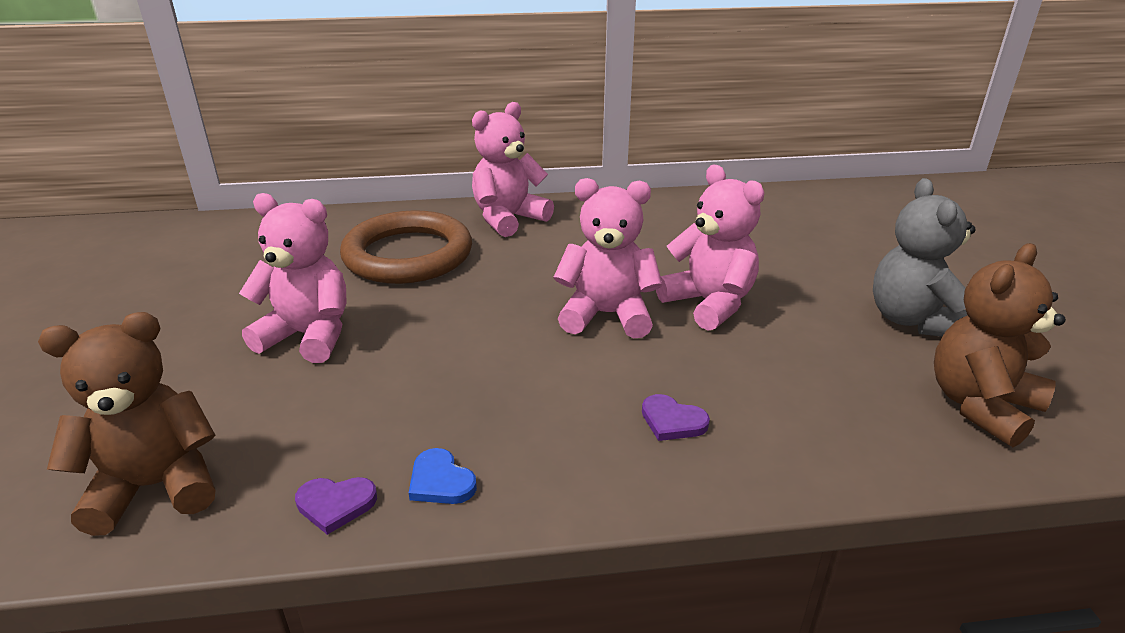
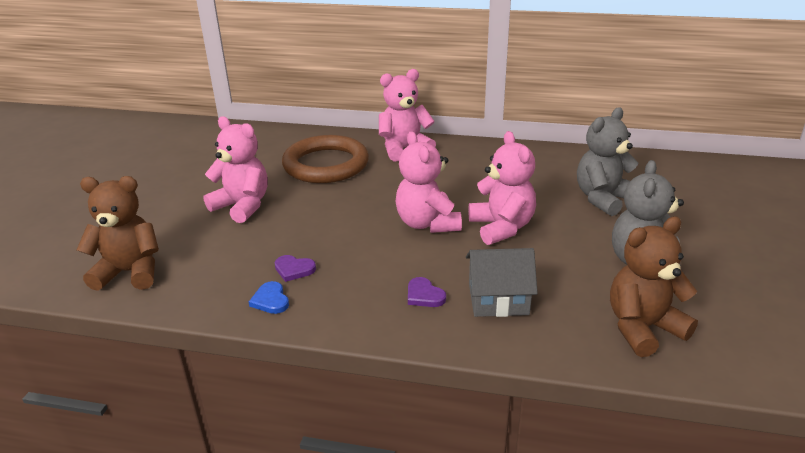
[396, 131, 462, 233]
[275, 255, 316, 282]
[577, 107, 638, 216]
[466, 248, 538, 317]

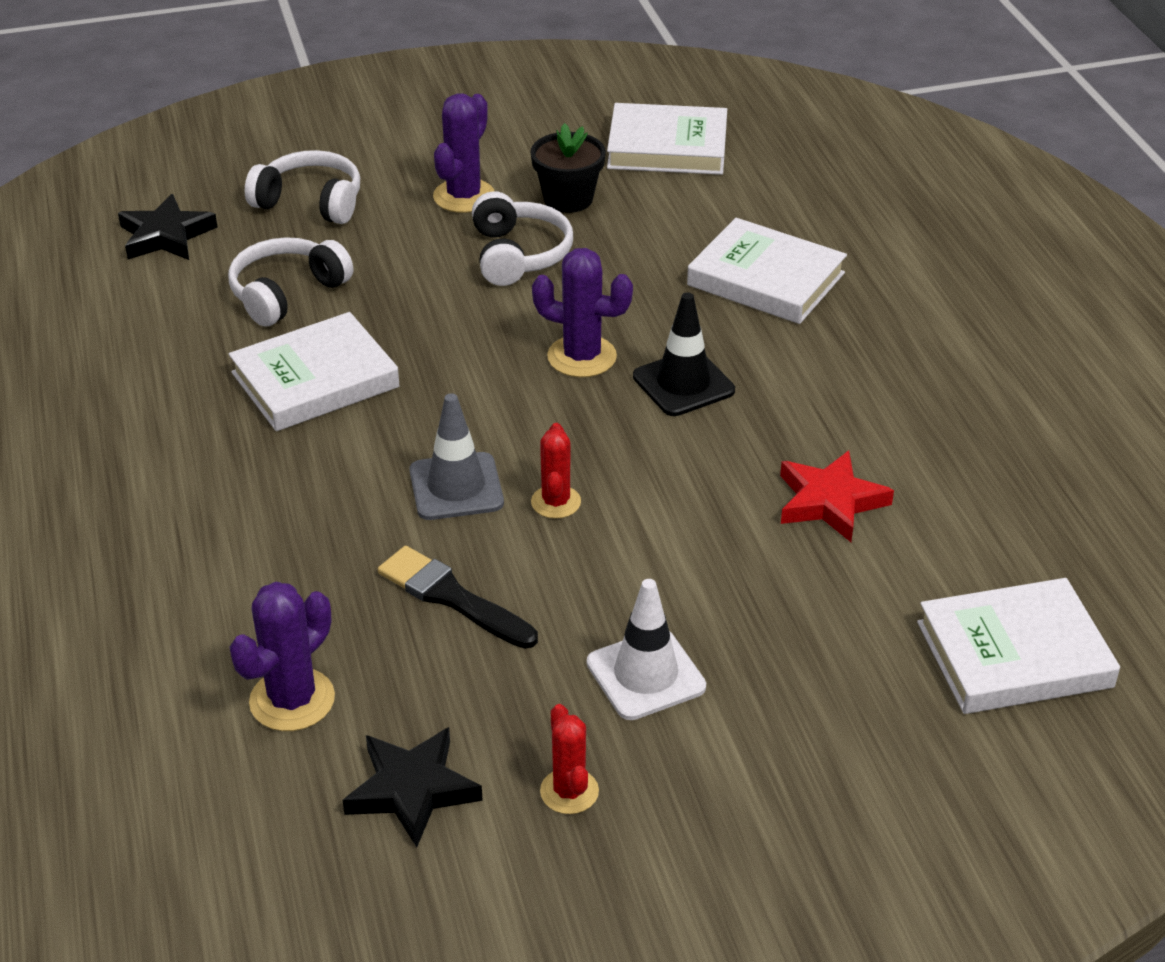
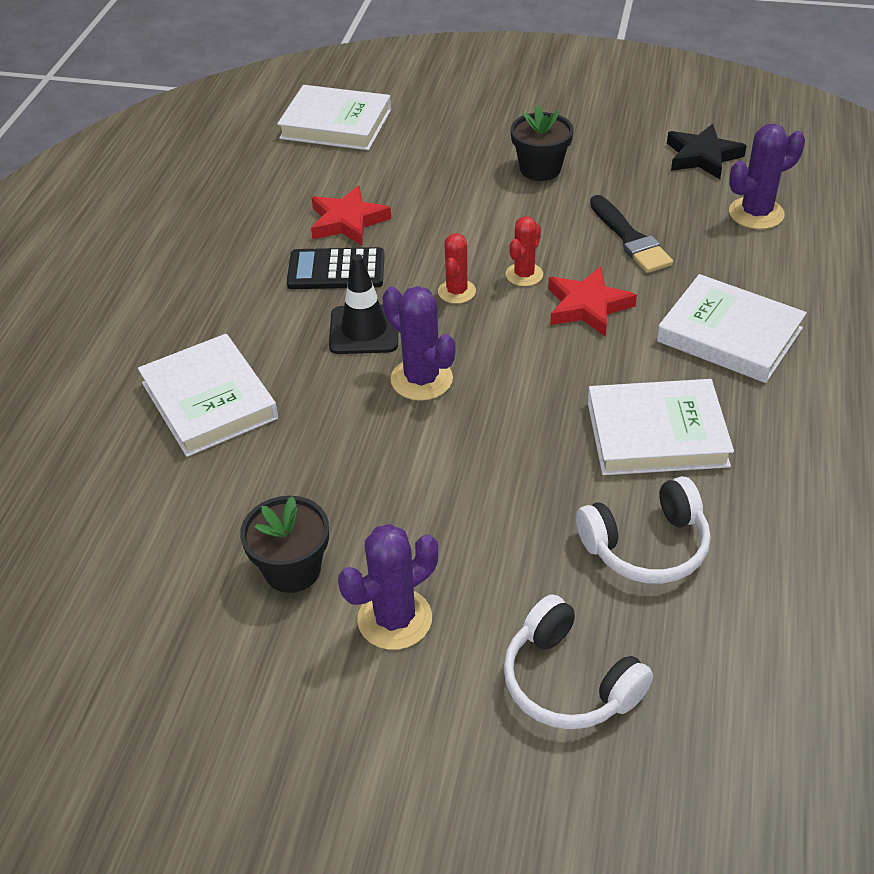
[657, 274, 807, 383]
[472, 191, 573, 286] (first image)
[118, 194, 218, 260] (first image)
[548, 266, 637, 337]
[511, 105, 574, 181]
[438, 233, 476, 304]
[287, 247, 385, 289]

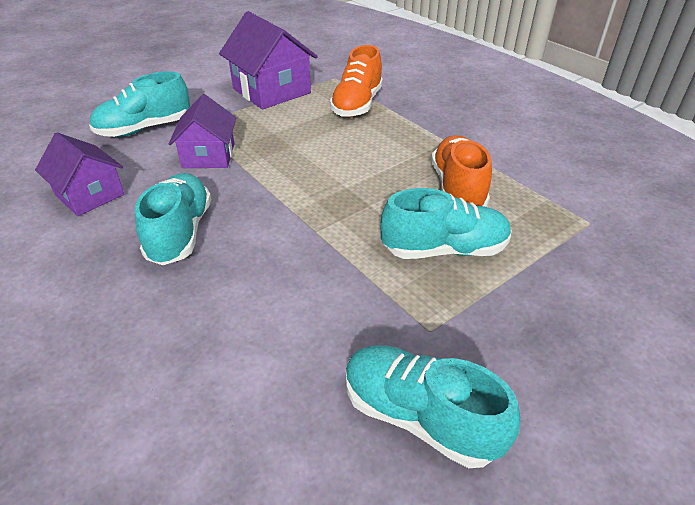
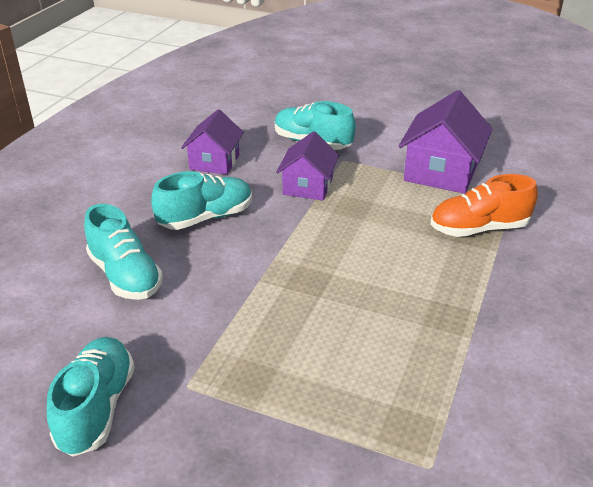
[276, 131, 339, 201]
[431, 135, 492, 207] (first image)
[84, 204, 163, 300]

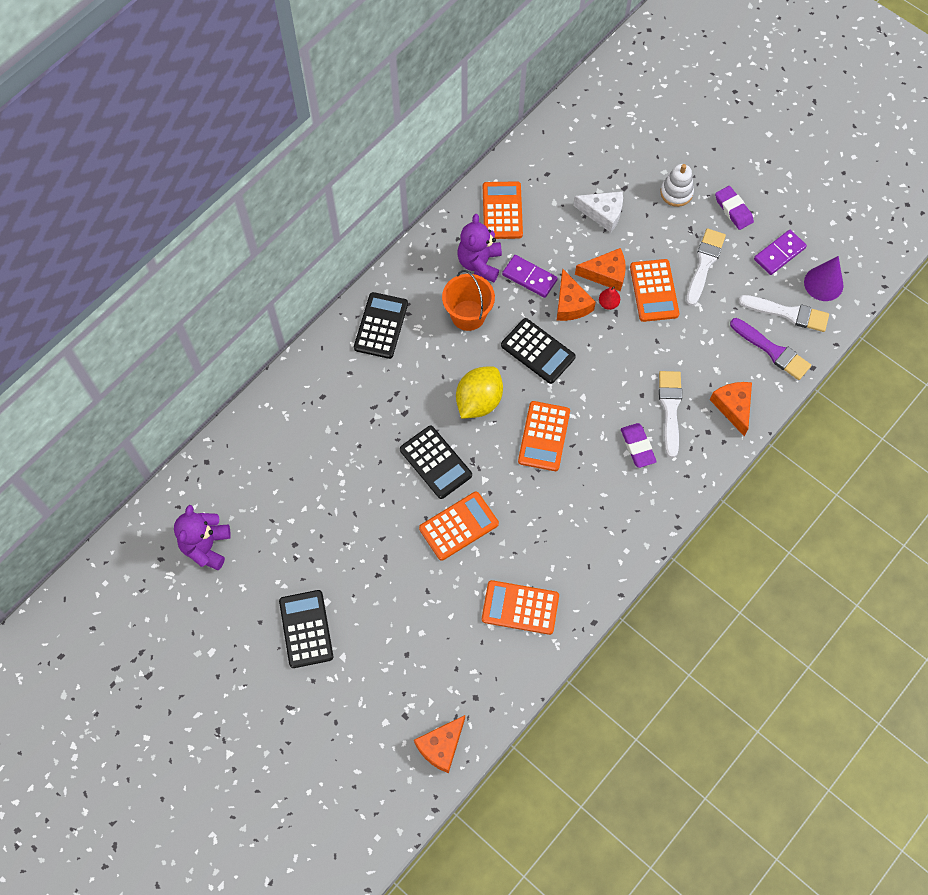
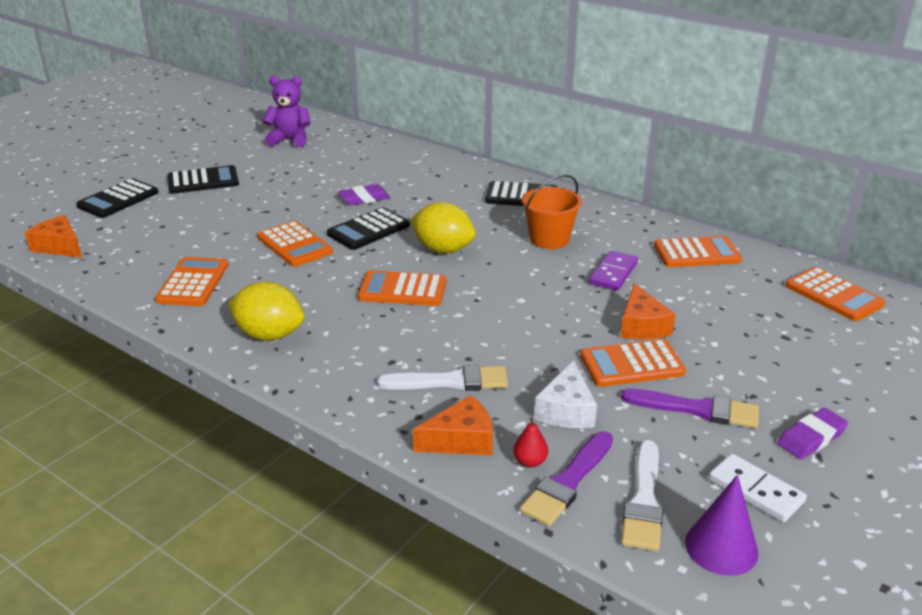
[660, 164, 694, 207] (first image)
[534, 360, 597, 428]
[458, 214, 502, 282] (first image)
[621, 389, 759, 428]
[709, 454, 807, 522]
[556, 269, 596, 321] (first image)
[513, 417, 548, 467]
[76, 179, 159, 218]
[338, 184, 390, 205]
[786, 267, 885, 321]
[228, 281, 305, 341]

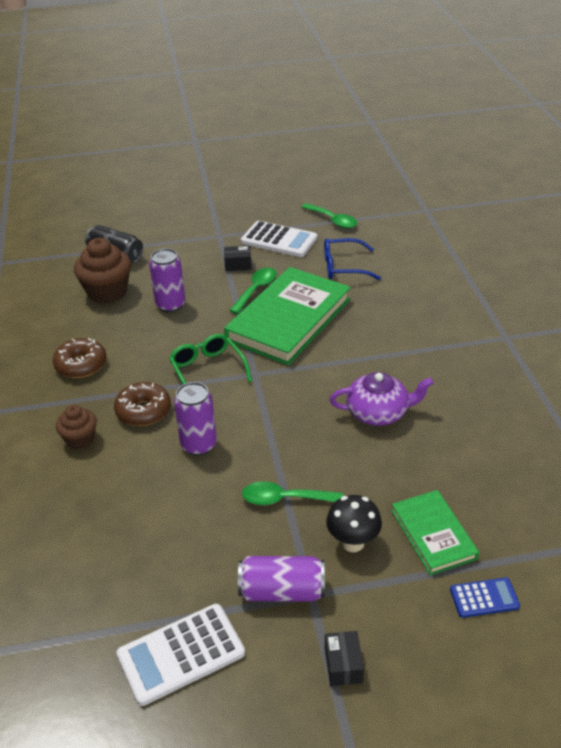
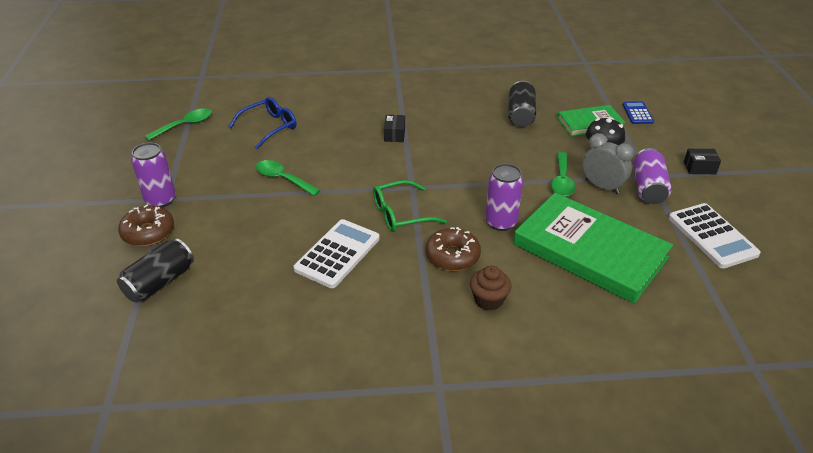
[294, 219, 380, 288]
[74, 238, 131, 304] (first image)
[229, 97, 297, 149]
[384, 115, 405, 142]
[131, 143, 176, 208]
[513, 193, 673, 304]
[118, 205, 174, 246]
[330, 372, 434, 426] (first image)
[508, 81, 536, 127]
[582, 133, 634, 194]

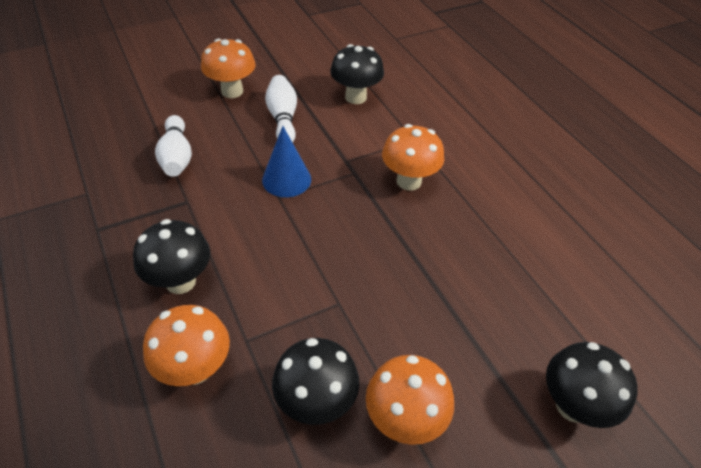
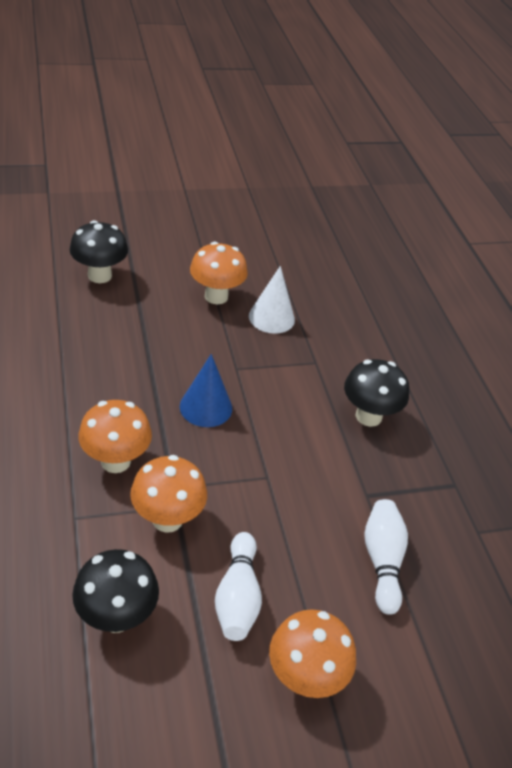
[180, 354, 232, 427]
[130, 455, 207, 533]
[249, 266, 295, 334]

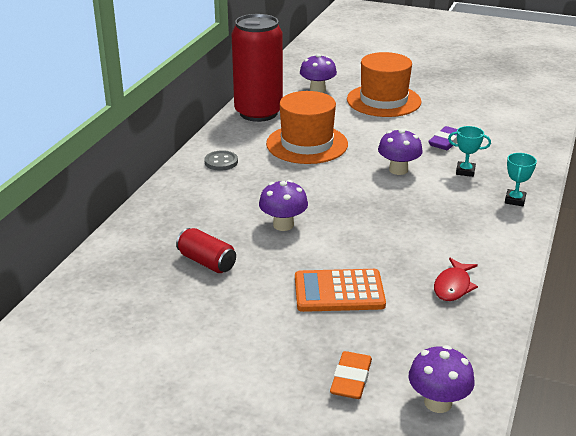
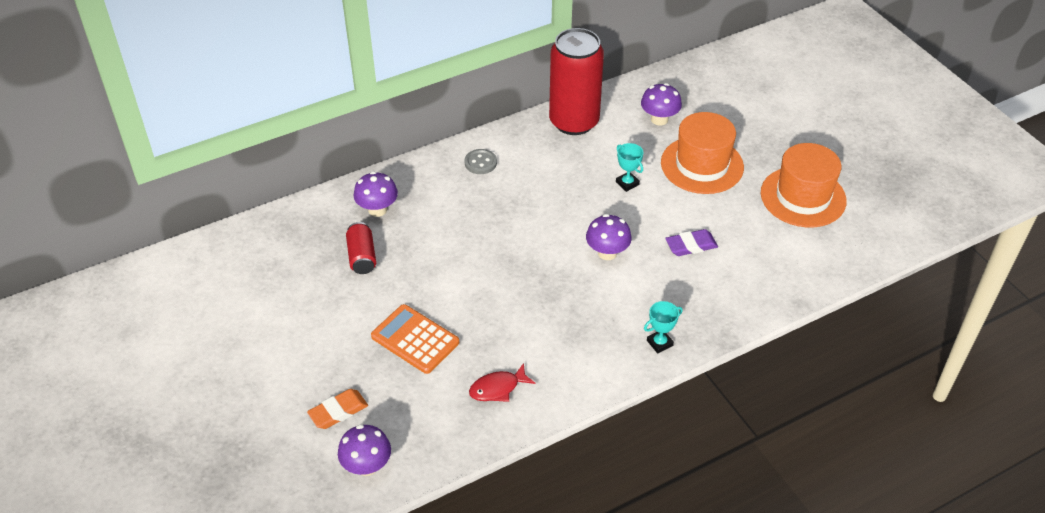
[761, 143, 847, 227]
[616, 143, 644, 192]
[354, 171, 398, 217]

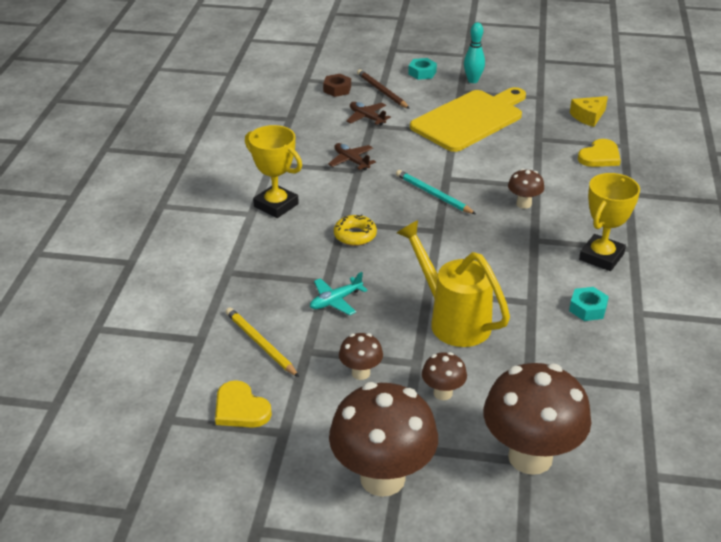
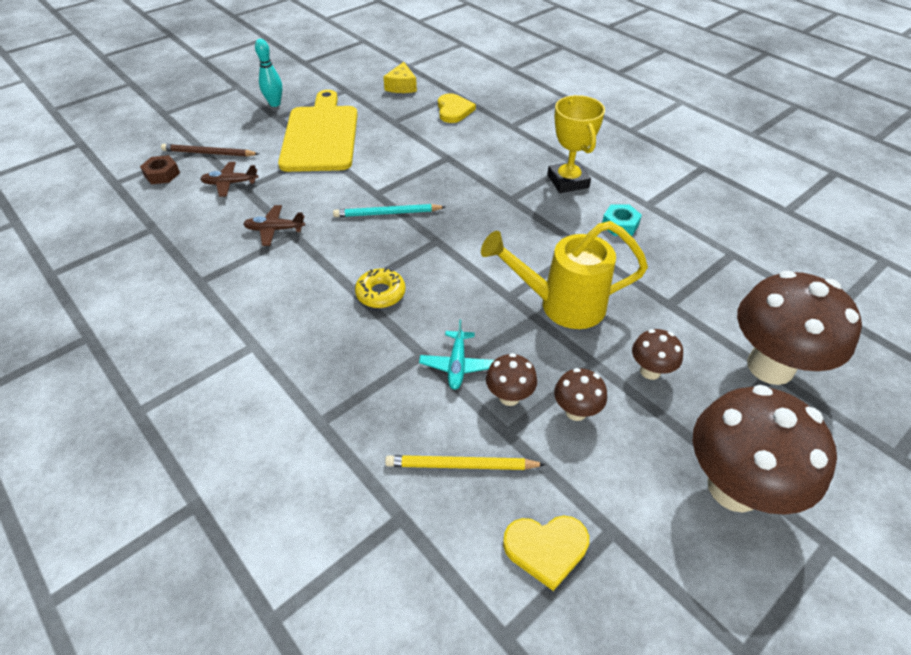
[408, 58, 437, 80] (first image)
[245, 125, 302, 218] (first image)
[486, 353, 537, 406]

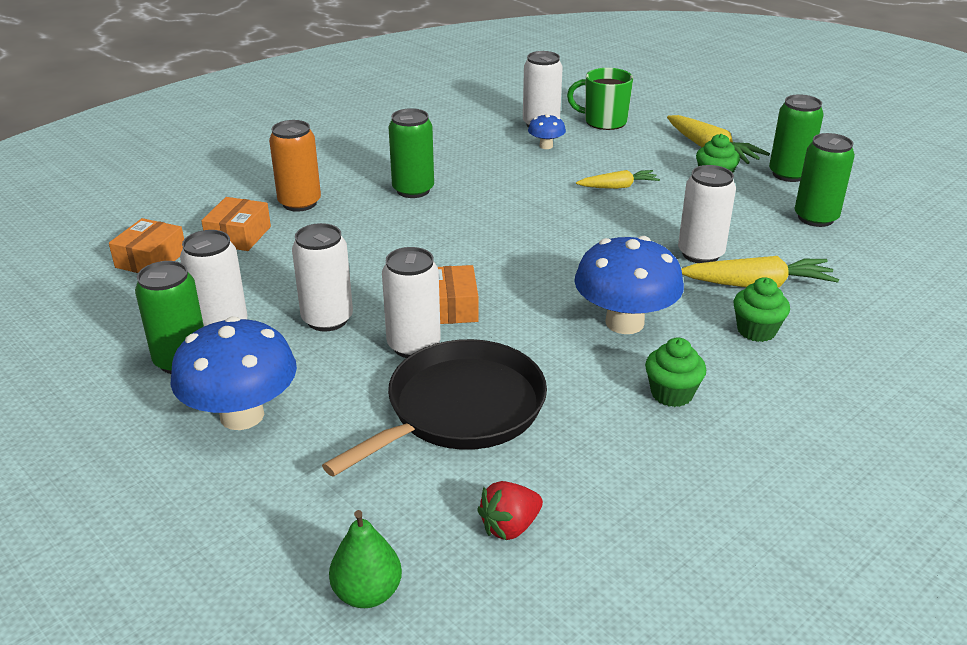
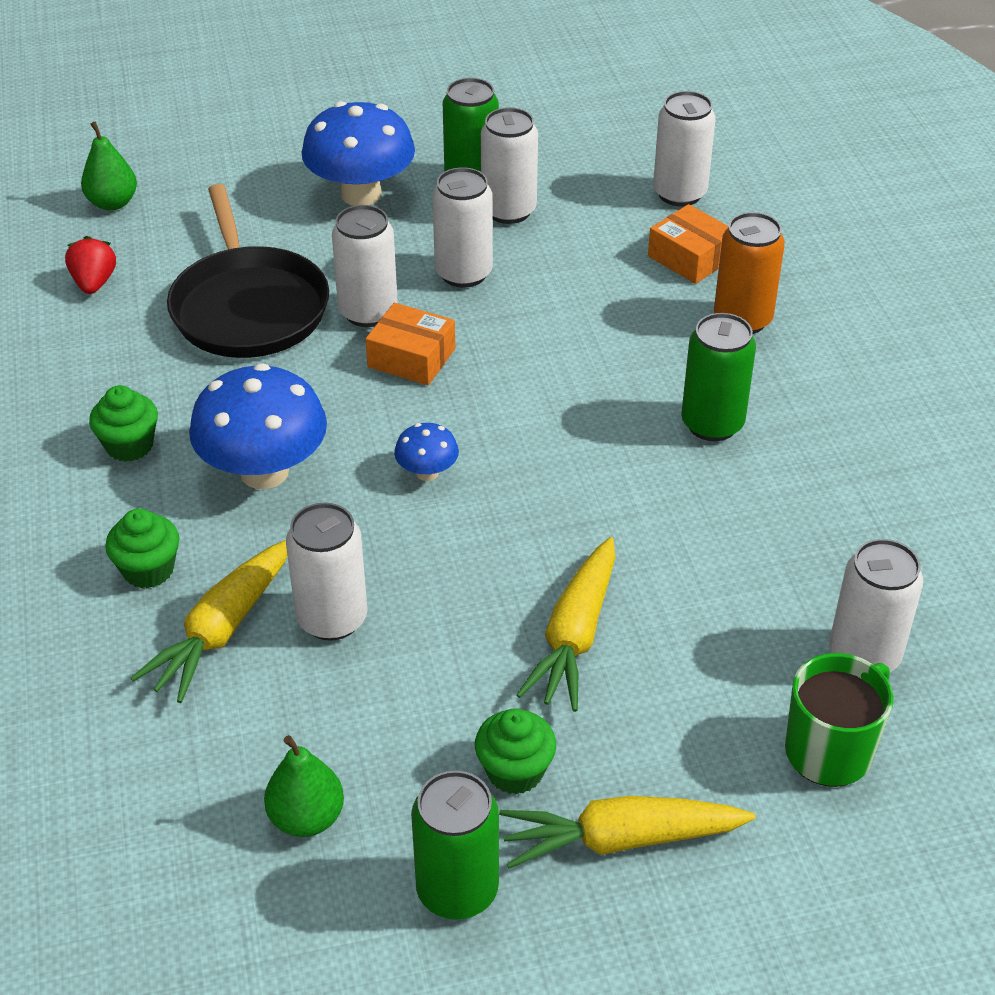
[394, 423, 459, 481]
[264, 735, 344, 837]
[516, 537, 616, 712]
[653, 91, 716, 206]

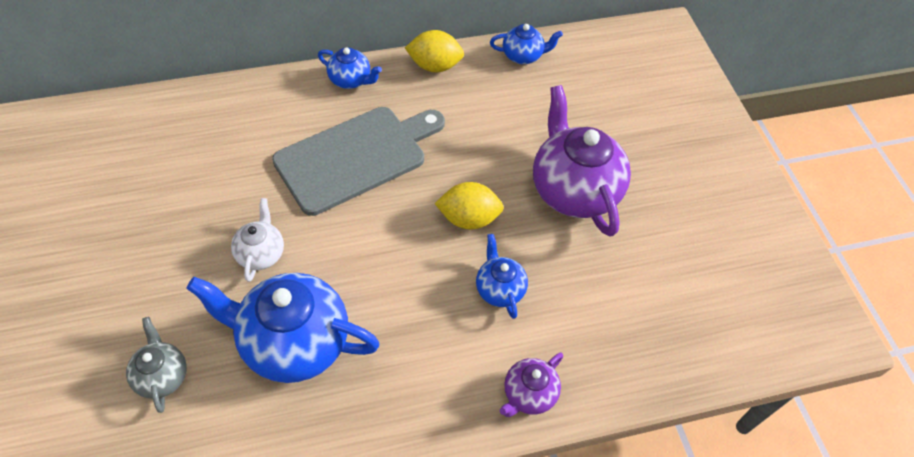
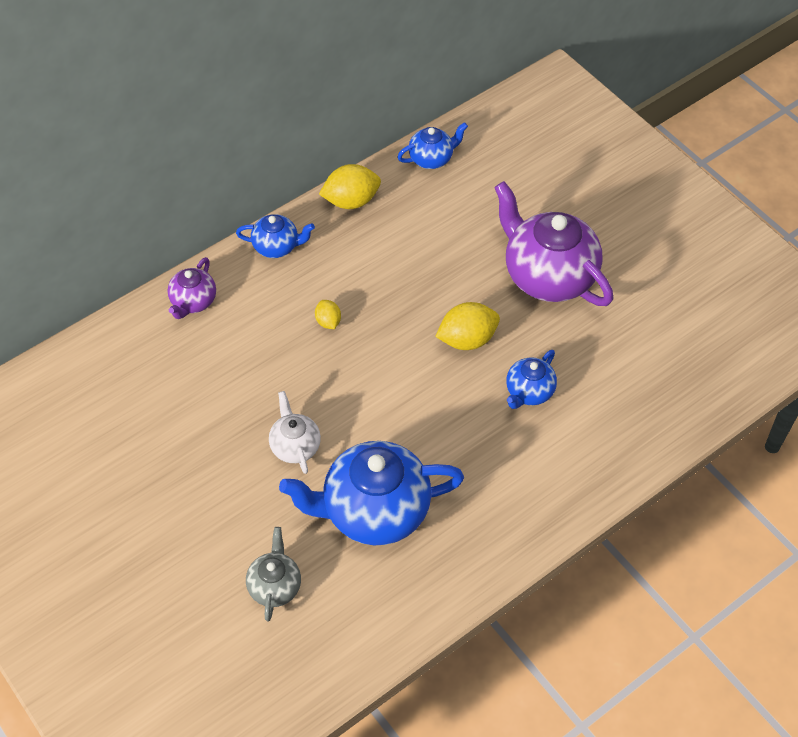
[315, 300, 341, 329]
[506, 350, 557, 409]
[246, 527, 301, 621]
[167, 257, 216, 319]

